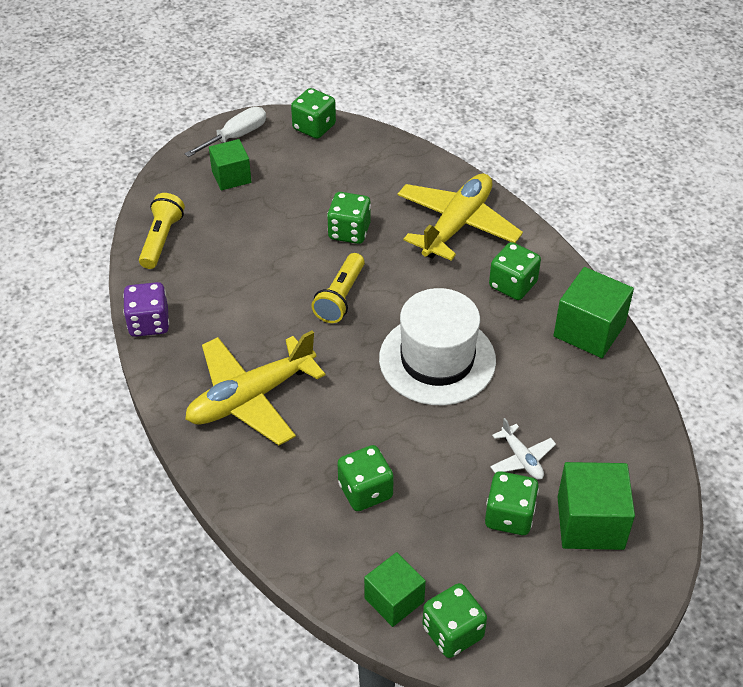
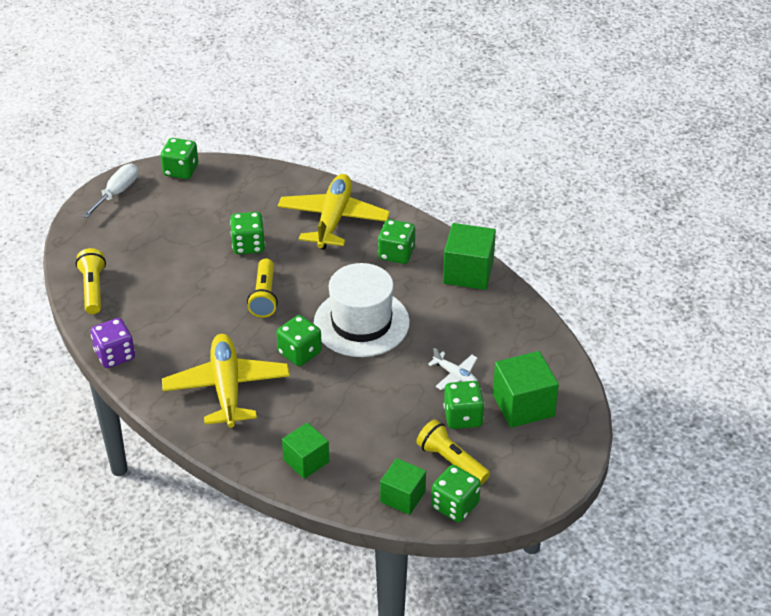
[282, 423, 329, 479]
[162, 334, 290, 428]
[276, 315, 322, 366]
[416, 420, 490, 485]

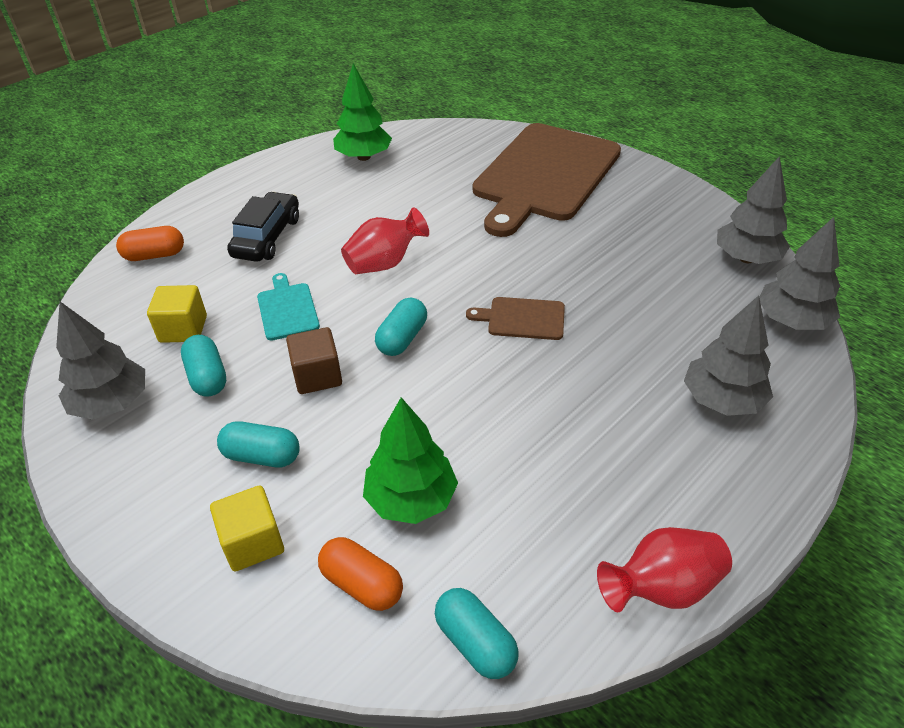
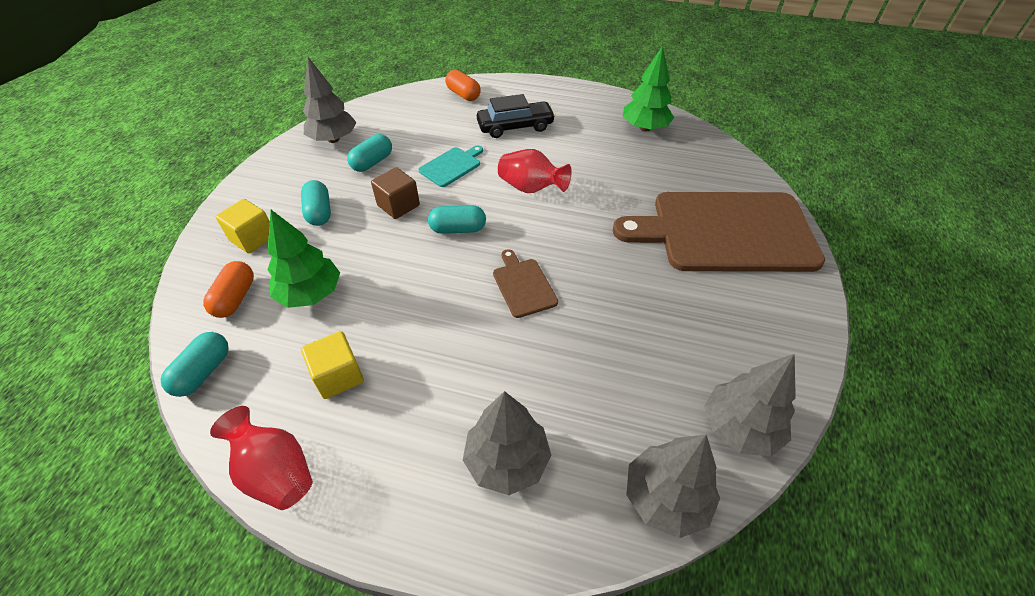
[301, 331, 364, 399]

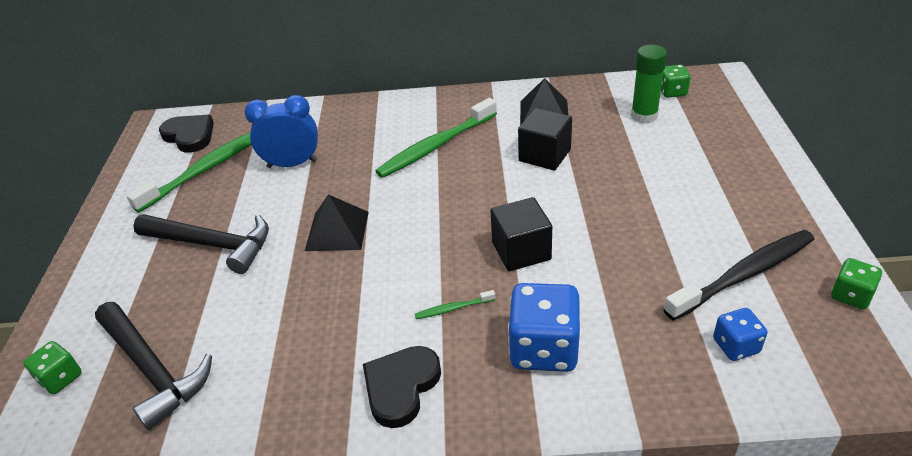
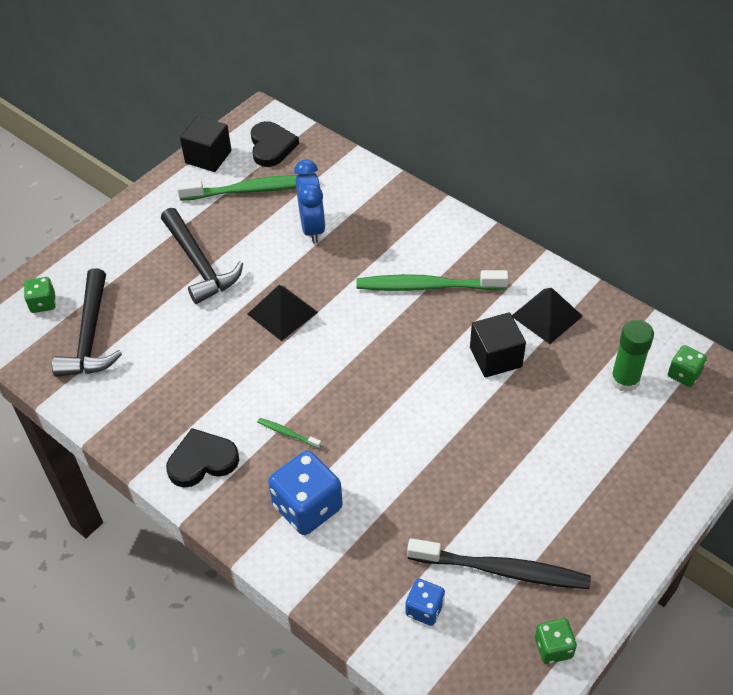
[294, 159, 325, 244]
[180, 116, 231, 172]

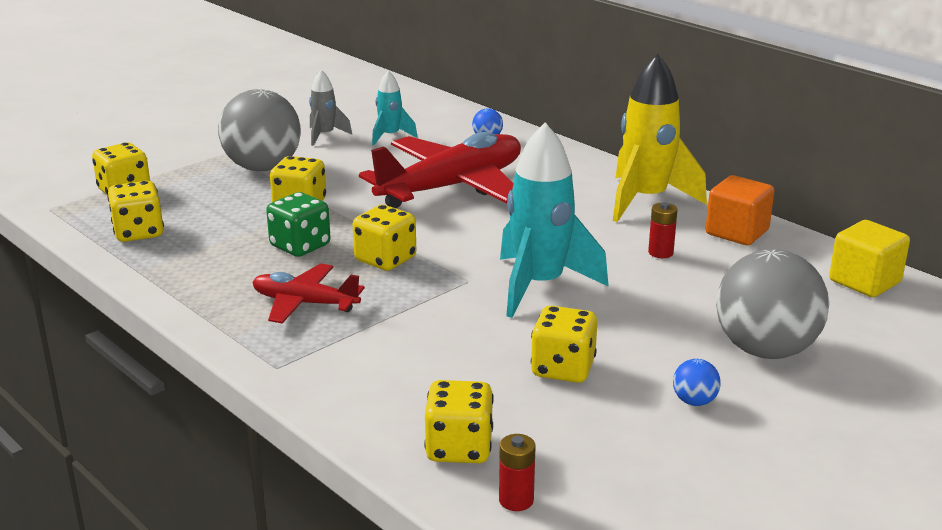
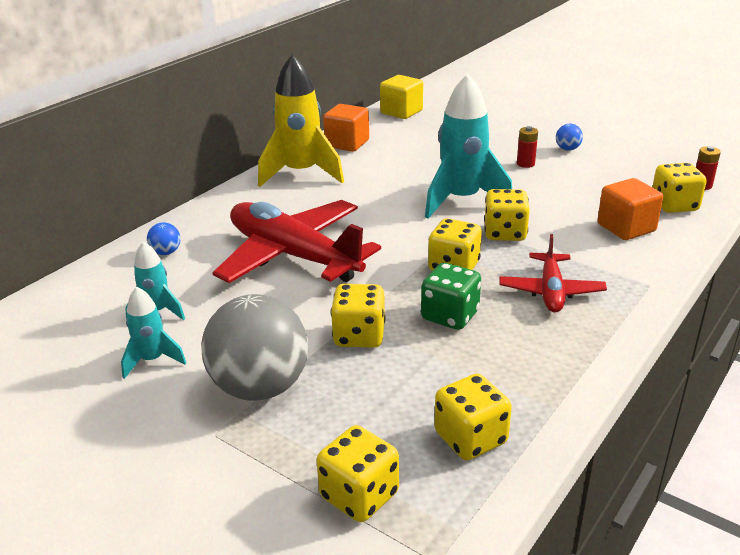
[121, 286, 186, 379]
[517, 126, 538, 168]
[716, 249, 829, 359] (first image)
[484, 189, 530, 241]
[597, 178, 663, 240]

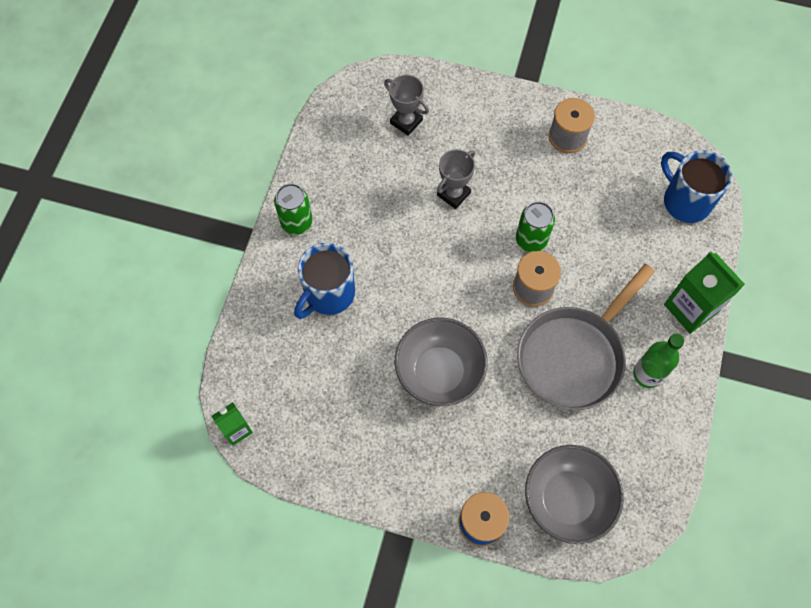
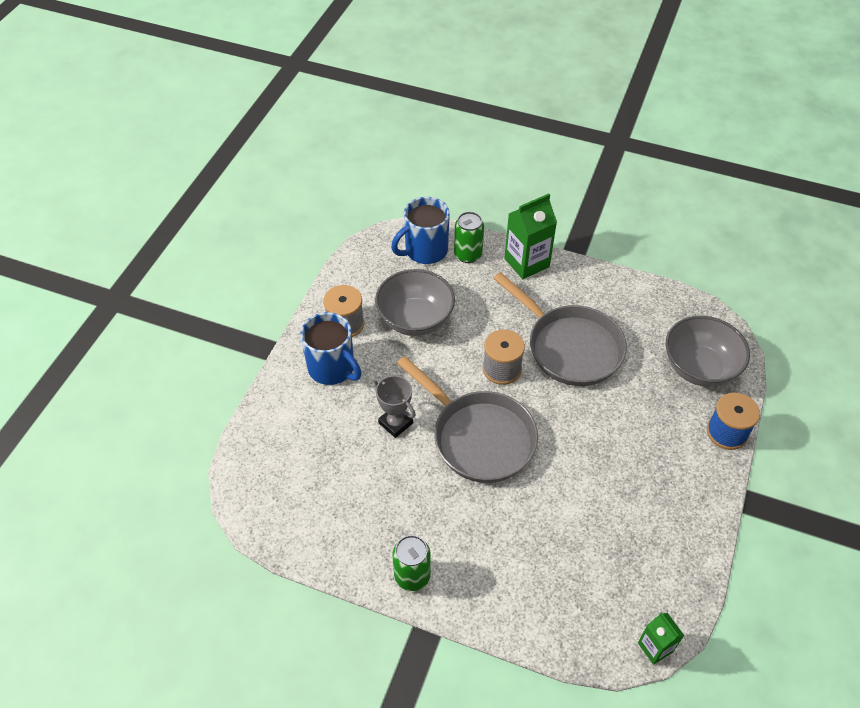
[384, 75, 429, 136] (first image)
[454, 212, 484, 263]
[300, 312, 362, 385]
[375, 269, 455, 336]
[633, 334, 685, 388] (first image)
[397, 356, 538, 483]

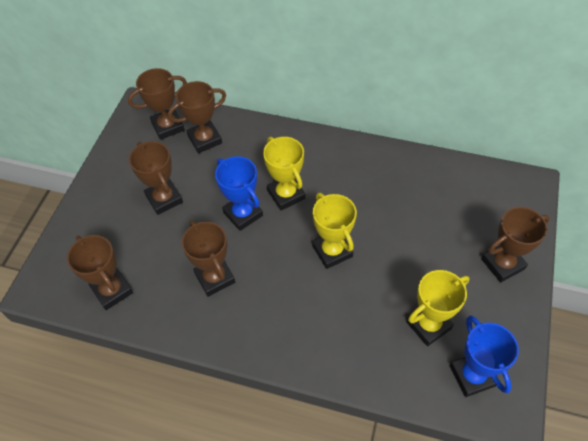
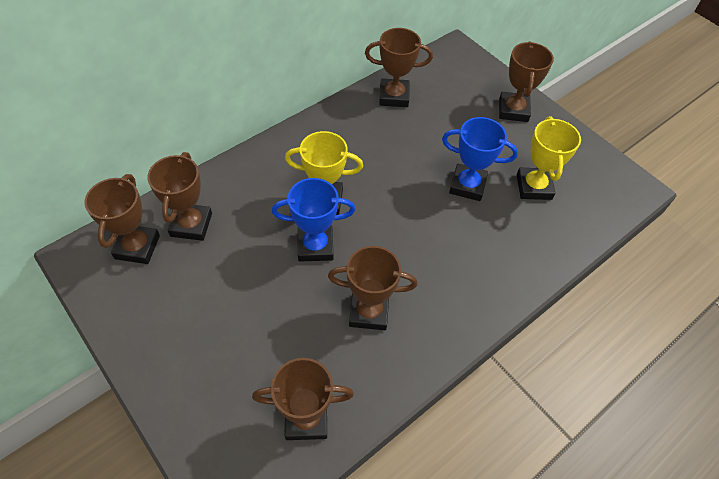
[365, 28, 433, 107]
[312, 193, 357, 269] (first image)
[442, 117, 518, 201]

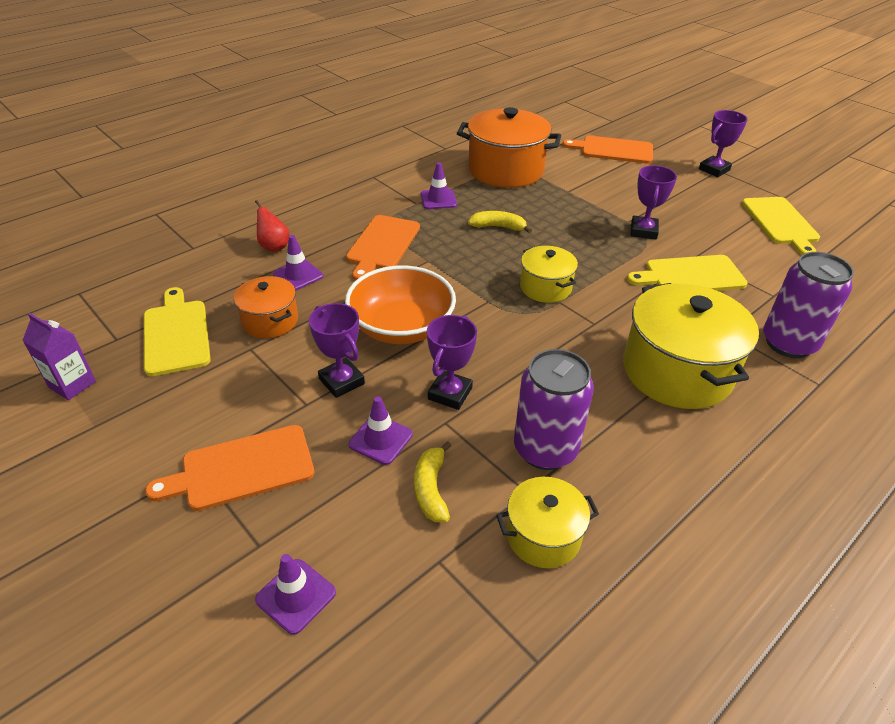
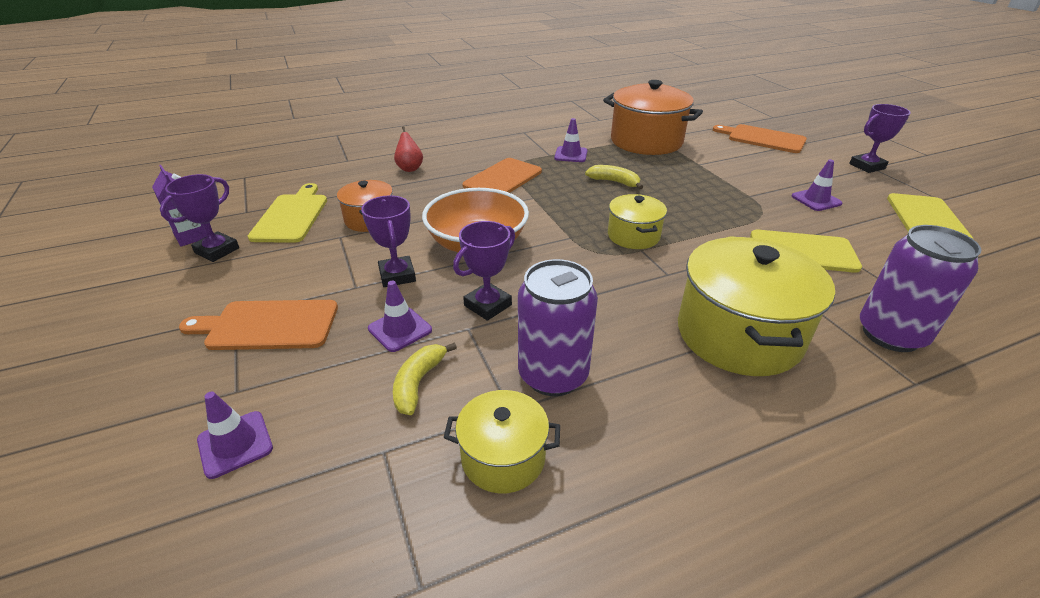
[160, 174, 239, 262]
[792, 159, 843, 211]

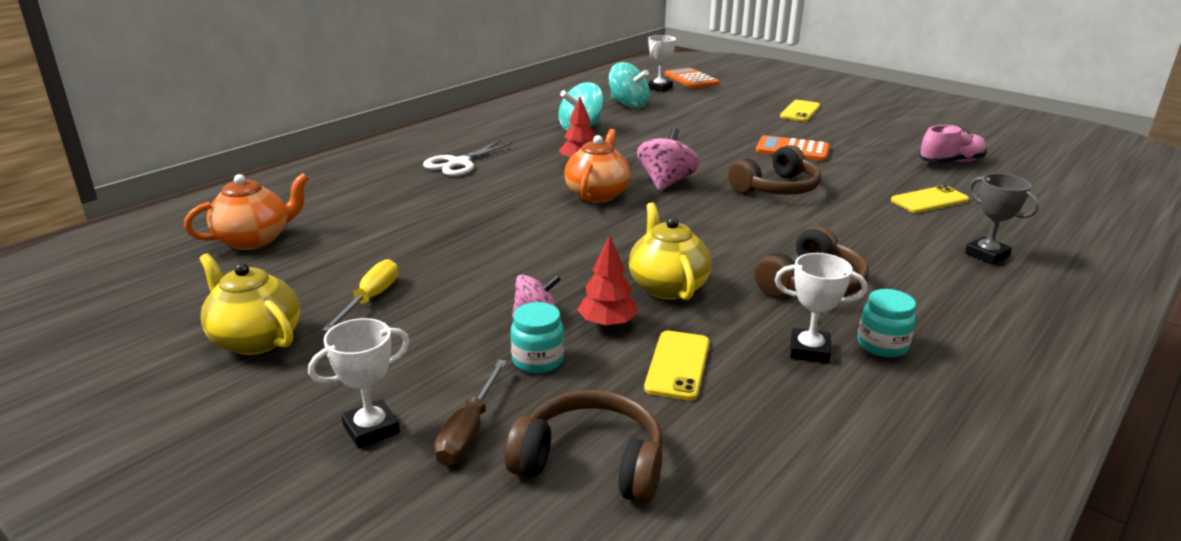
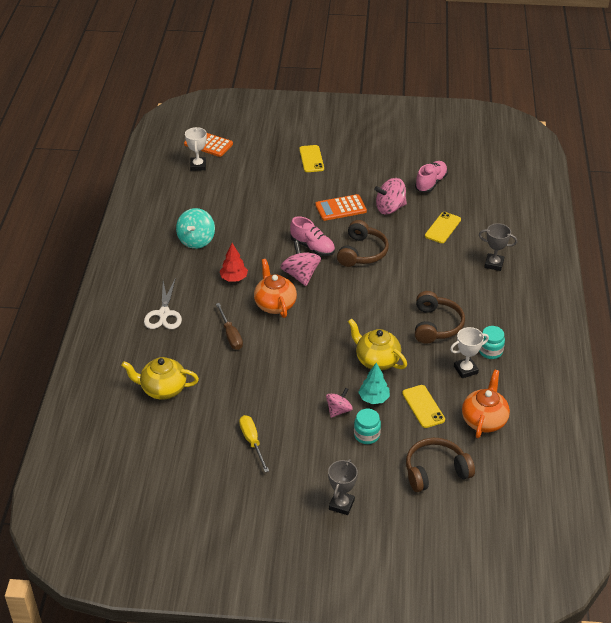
[609, 62, 650, 109] (first image)
[462, 370, 510, 438]
[358, 363, 390, 404]
[121, 357, 199, 400]
[328, 459, 358, 515]
[216, 303, 243, 350]
[374, 178, 407, 214]
[290, 216, 335, 256]

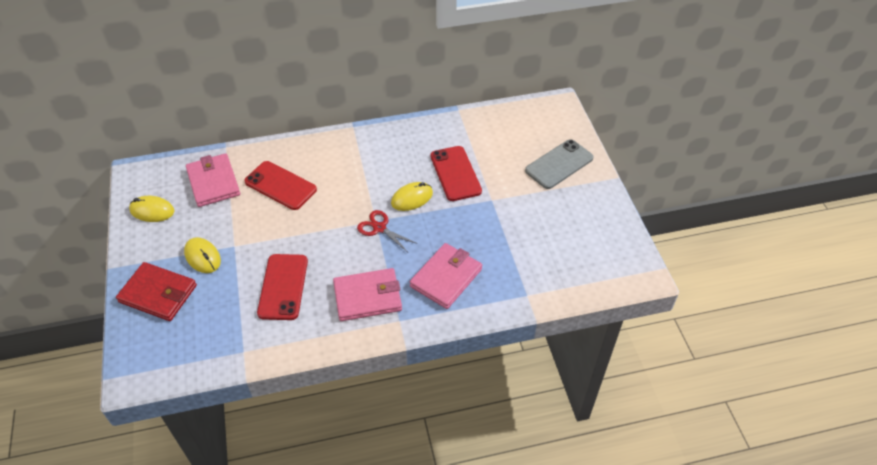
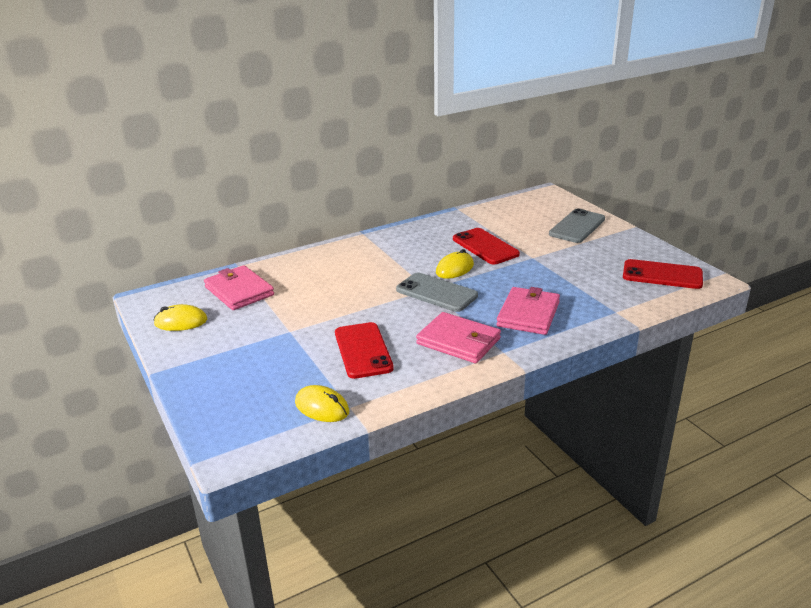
[623, 259, 703, 289]
[396, 273, 478, 312]
[295, 385, 349, 422]
[116, 262, 197, 321] (first image)
[416, 312, 501, 363]

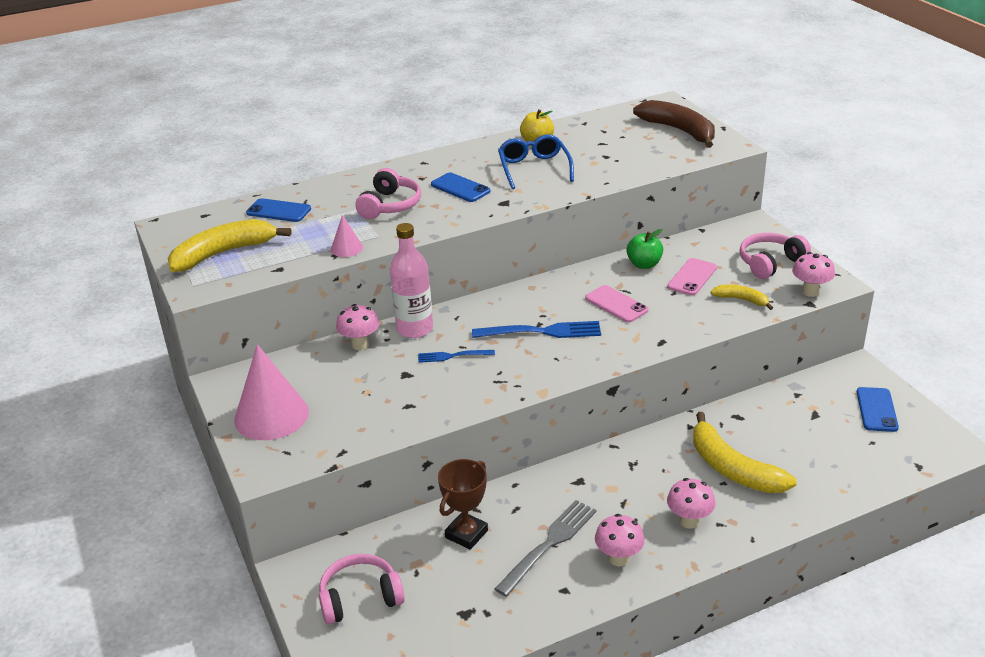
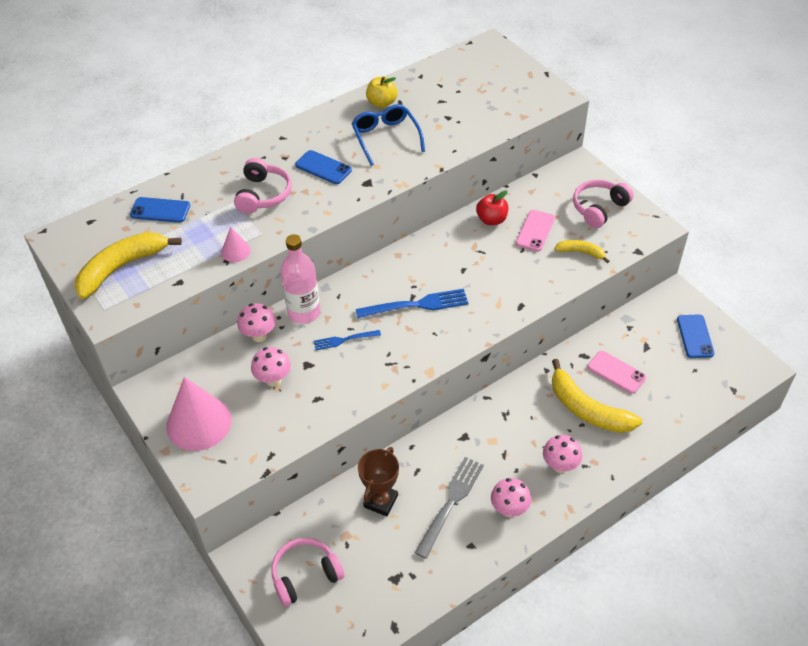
[633, 100, 715, 148] (first image)
[476, 190, 508, 225]
[251, 347, 291, 387]
[587, 351, 646, 394]

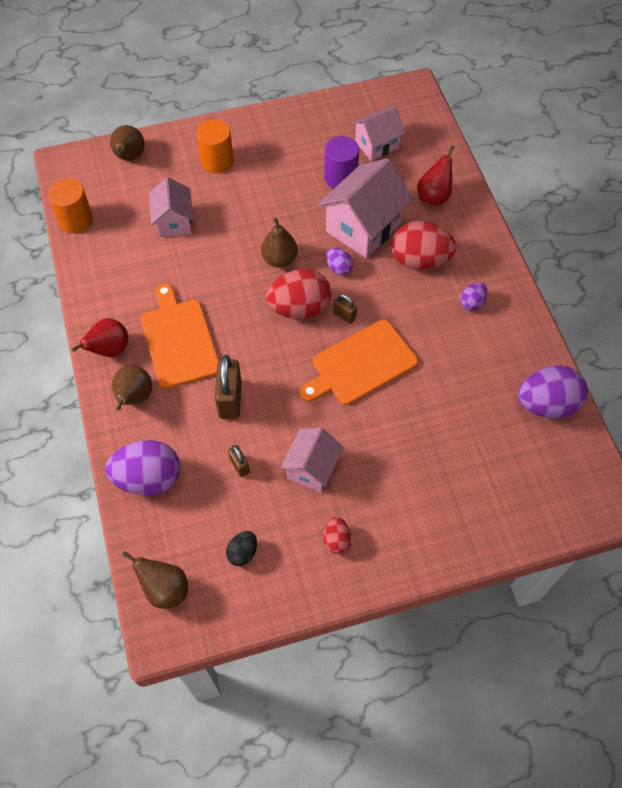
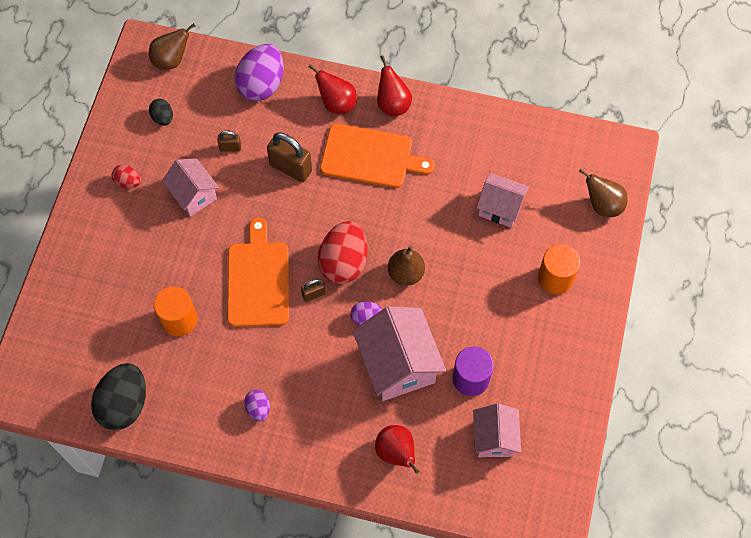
[154, 286, 197, 336]
[391, 221, 456, 270] (first image)
[308, 64, 357, 114]
[91, 363, 146, 430]

